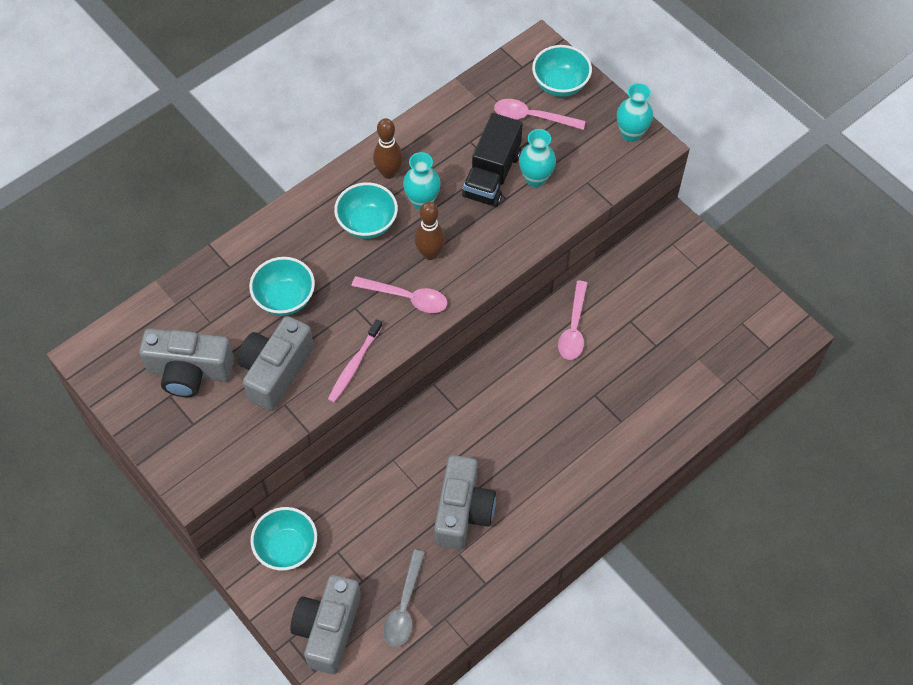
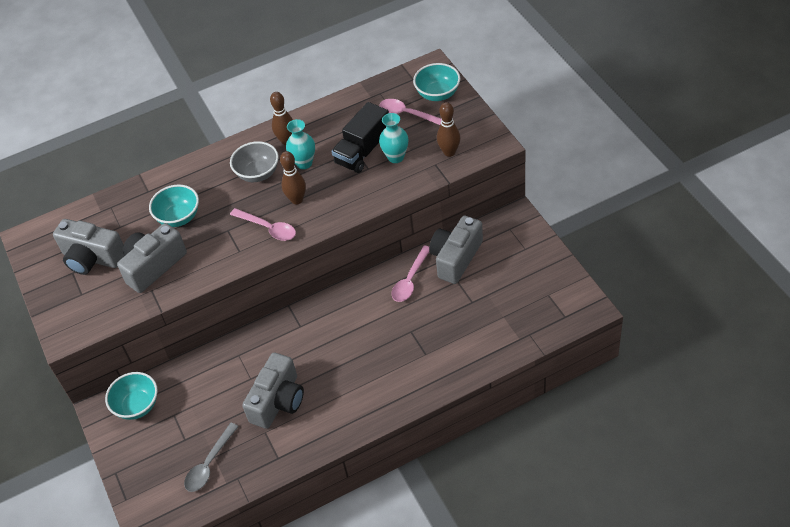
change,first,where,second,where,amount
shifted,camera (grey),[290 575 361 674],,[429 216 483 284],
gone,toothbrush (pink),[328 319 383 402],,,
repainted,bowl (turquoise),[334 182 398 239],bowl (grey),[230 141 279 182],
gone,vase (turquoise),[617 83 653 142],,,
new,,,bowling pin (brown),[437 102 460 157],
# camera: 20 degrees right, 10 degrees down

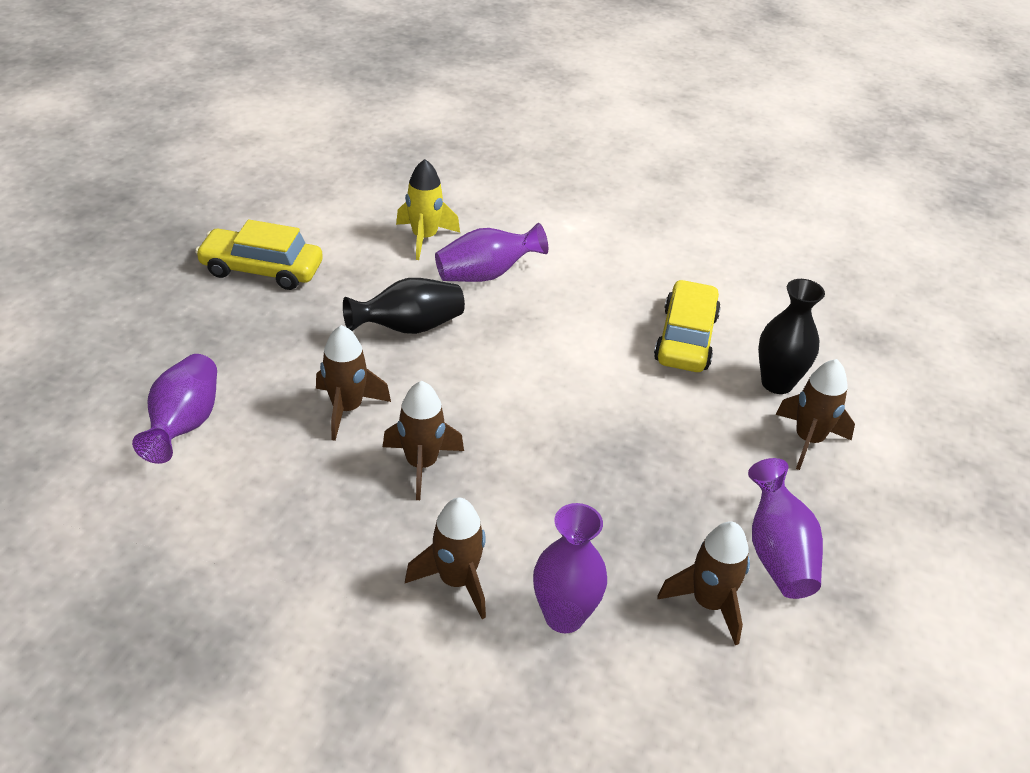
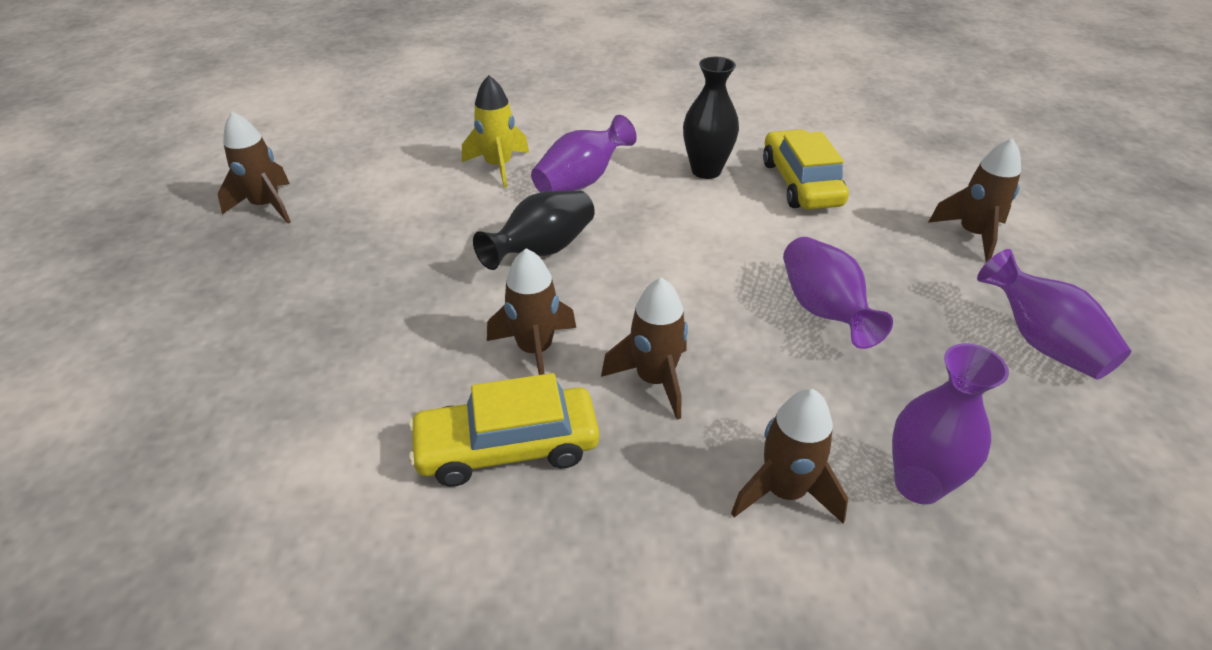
change,first,where,second,where,amount
shifted,vase (purple),[132 354 217 464],,[783 237 893 349],
shifted,car (yellow),[195 220 323 290],,[408 373 599 487],
shifted,rocket (brown),[658 521 750 645],,[218 111 291 224],
shifted,vase (black),[758 279 825 394],,[683 57 739 179],
# camera: 20 degrees left, 0 degrees up

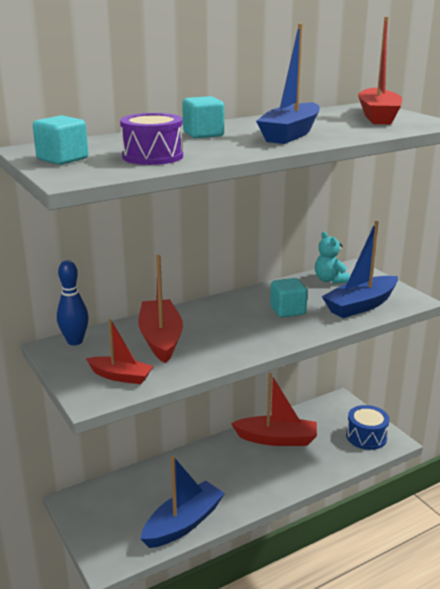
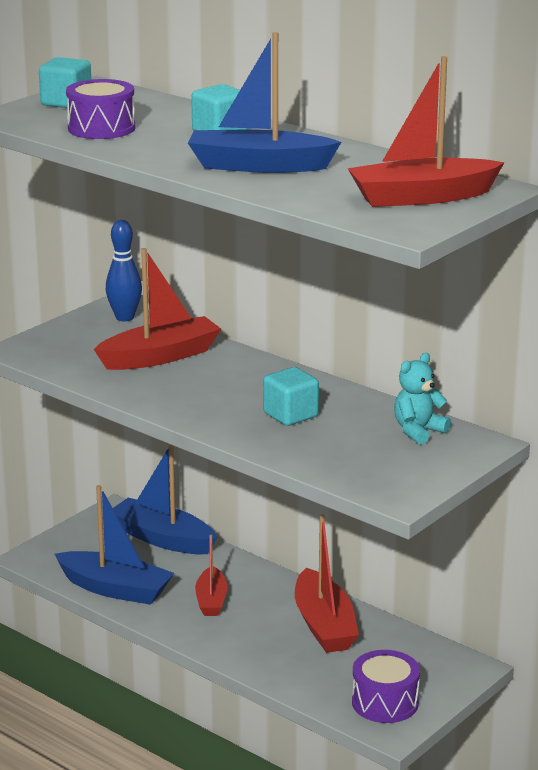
change,first,where,second,where,amount
shifted,boat (red),[86 319 153 384],,[195 535 228 616],
shifted,boat (blue),[322 221 398 318],,[113 445 217 554],
repainted,drum (blue),[346 405 390 450],drum (purple),[352 650 420 723],
# camera: 70 degrees right, 0 degrees up

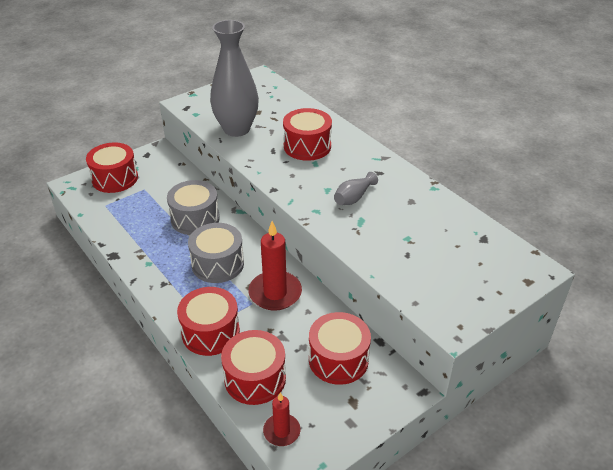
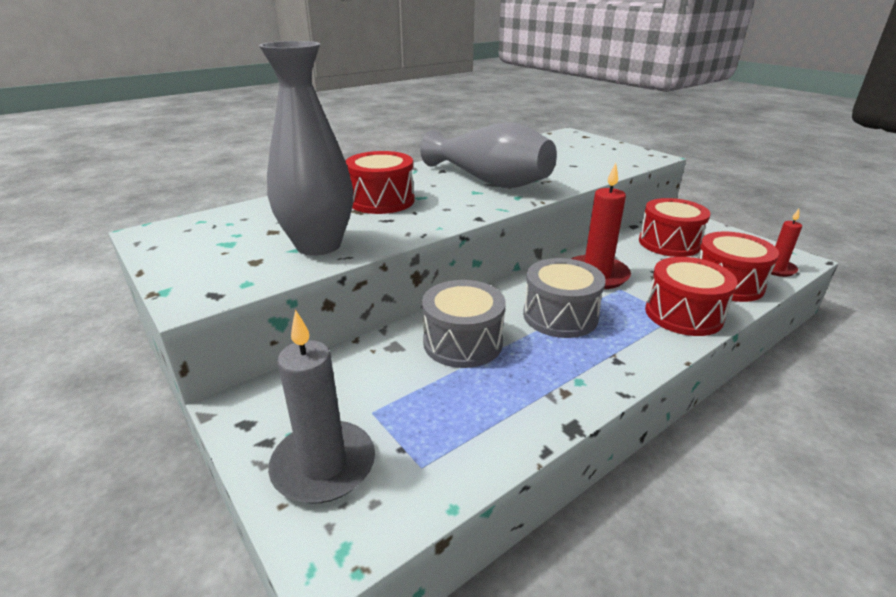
change,first,where,second,where,amount
swapped,drum (red),[86 143 138 193],candle (grey),[268 310 375 503],
scaled,vase (grey),[334 172 378 205],,[420 122 557 188],x2.24
# camera: 90 degrees left, 10 degrees down

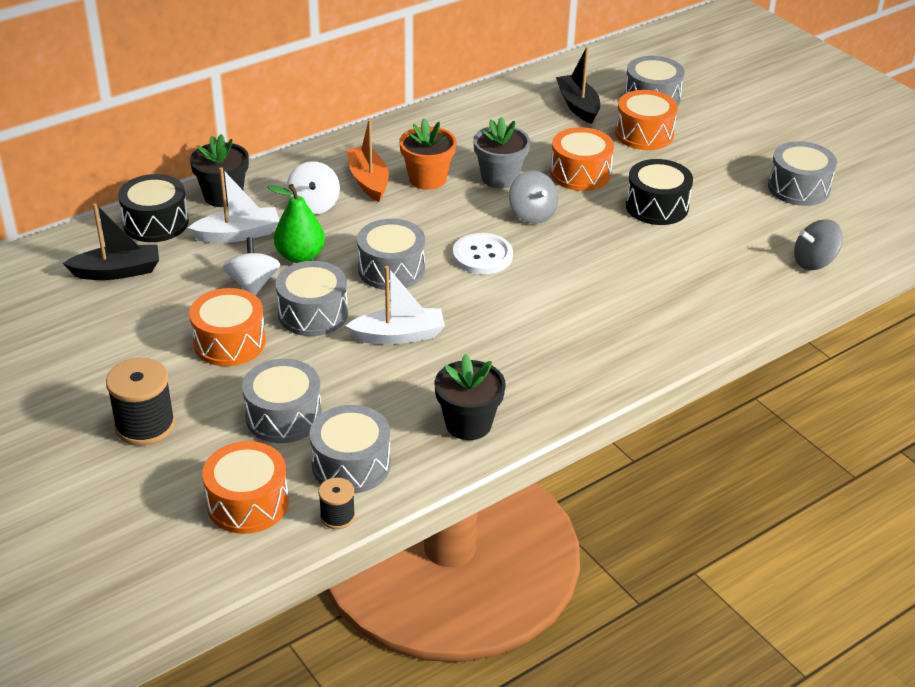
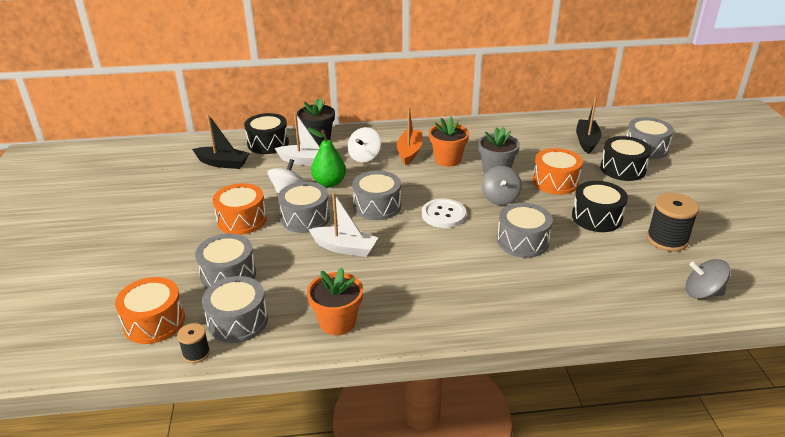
change,first,where,second,where,amount
shifted,spool (black),[106 358 175 446],,[647 193 699 252],
repainted,flower pot (black),[435 354 506 440],flower pot (orange),[307 268 363 335],
repainted,drum (orange),[615 90 678 150],drum (black),[600 136 652 181],
shifted,drum (grey),[768 141 837 206],,[497 203 553 258],
# camera: 30 degrees right, 5 degrees down

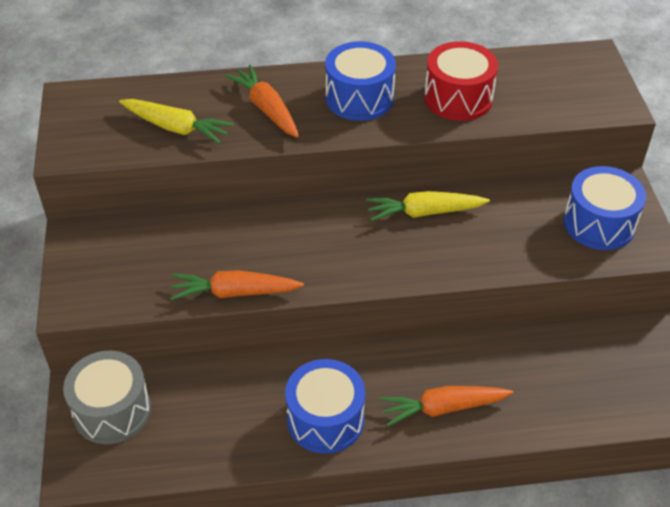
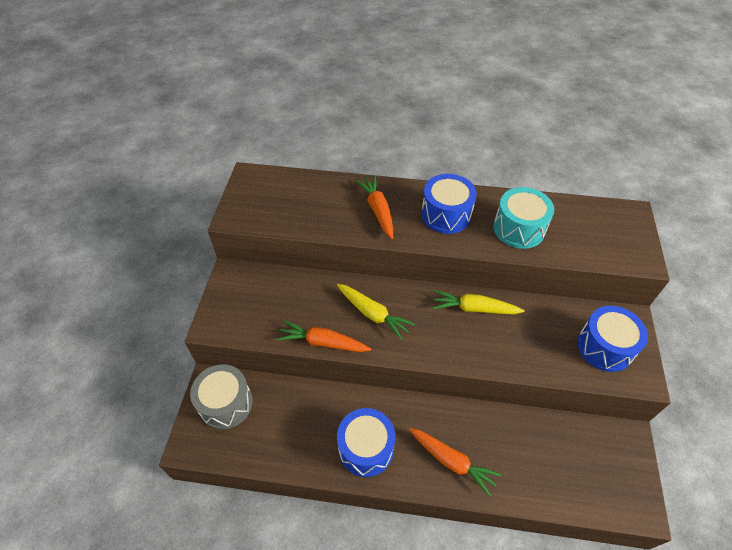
change,first,where,second,where,amount
shifted,carrot (yellow),[119 99 234 144],,[337 284 415 340],
rotated,carrot (orange),[379 386 514 427],,[409 428 502 497],150 degrees counterclockwise
repainted,drum (red),[424 41 498 121],drum (turquoise),[493 187 554 249],
# camera: 15 degrees right, 5 degrees up

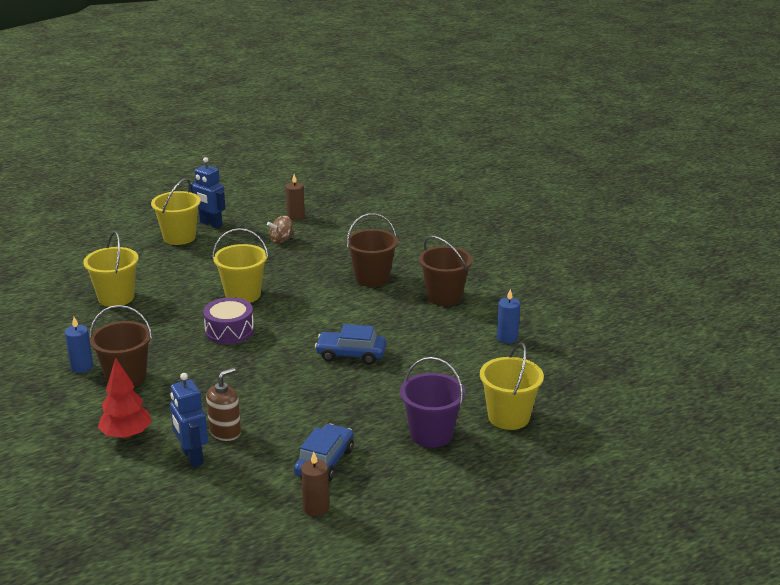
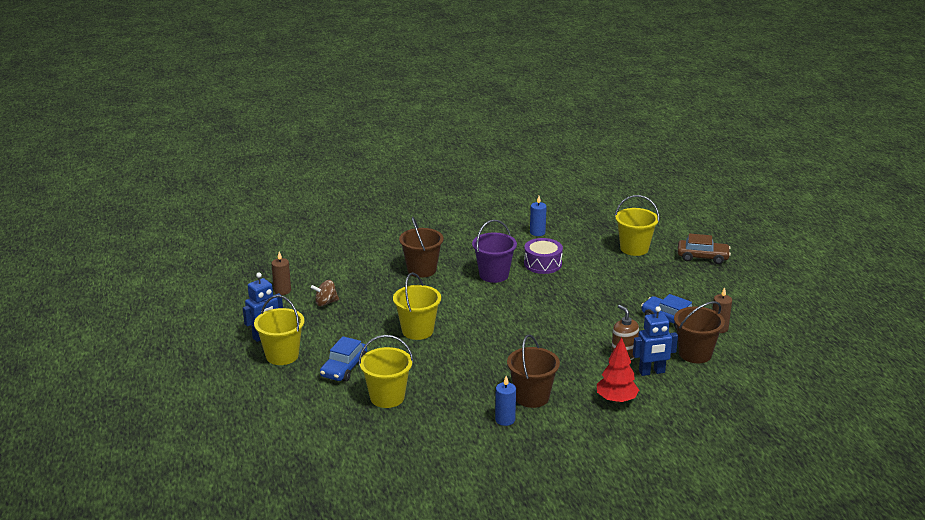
change,first,where,second,where,amount
shifted,drum (purple),[203 297 254 344],,[524 238 563 274],
rotated,spinning top (brown),[267 215 294 244],,[311 280 339 306],90 degrees clockwise
shifted,car (blue),[315 324 386 365],,[320 336 367 382],
shifted,bucket (purple),[400 357 465 448],,[472 220 517 283],
shifted,bucket (brown),[419 236 472 306],,[674 301 725 363],
new,,,car (brown),[678 233 731 264],
# camera: 75 degrees left, 0 degrees up

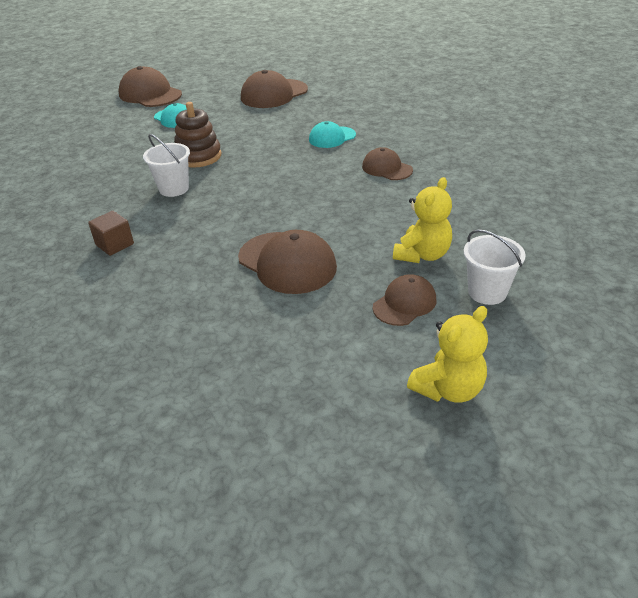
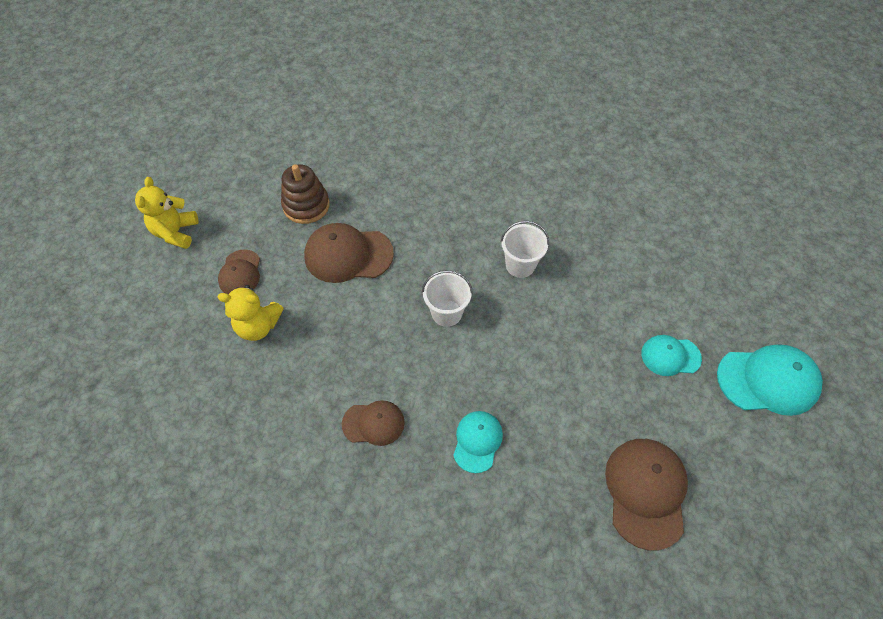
change,first,where,second,where,amount
gone,cube (brown),[88 211 134 256],,,
repainted,cap (brown),[118 66 182 107],cap (turquoise),[717 344 823 416],
shifted,stacking toy (brown),[174 102 221 168],,[281 164 330 224],
rotated,teddy bear (yellow),[393 177 452 263],,[217 285 284 341],75 degrees counterclockwise
shifted,bucket (white),[464 229 526 305],,[422 270 473 327],
# camera: 135 degrees right, 20 degrees up

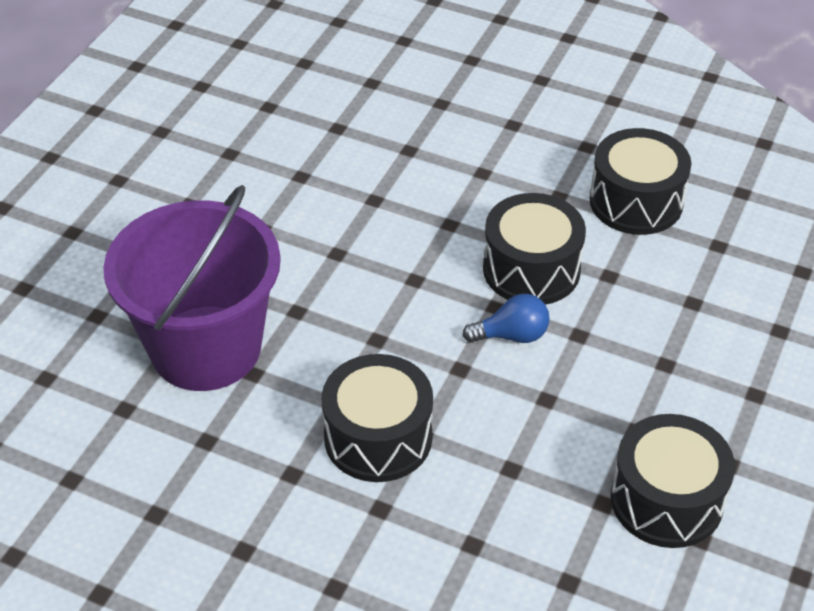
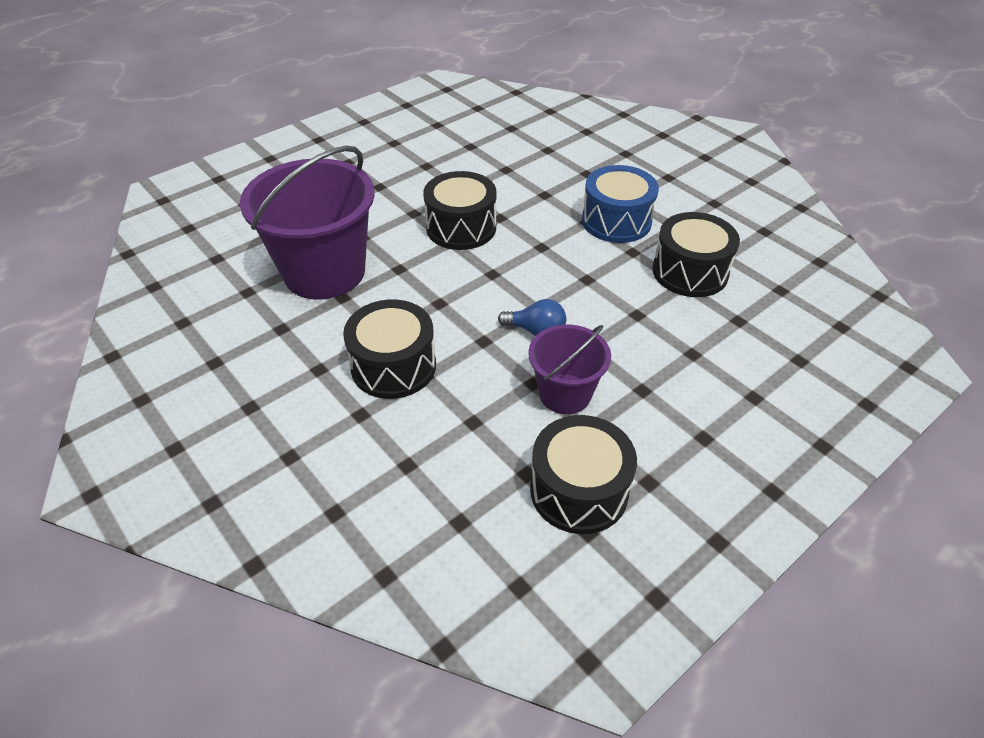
change,first,where,second,where,amount
shifted,drum (black),[483 193 586 305],,[423 171 497 250],
new,,,bucket (purple),[528 325 611 414],
new,,,drum (blue),[582 165 659 243],
# camera: 25 degrees right, 0 degrees up

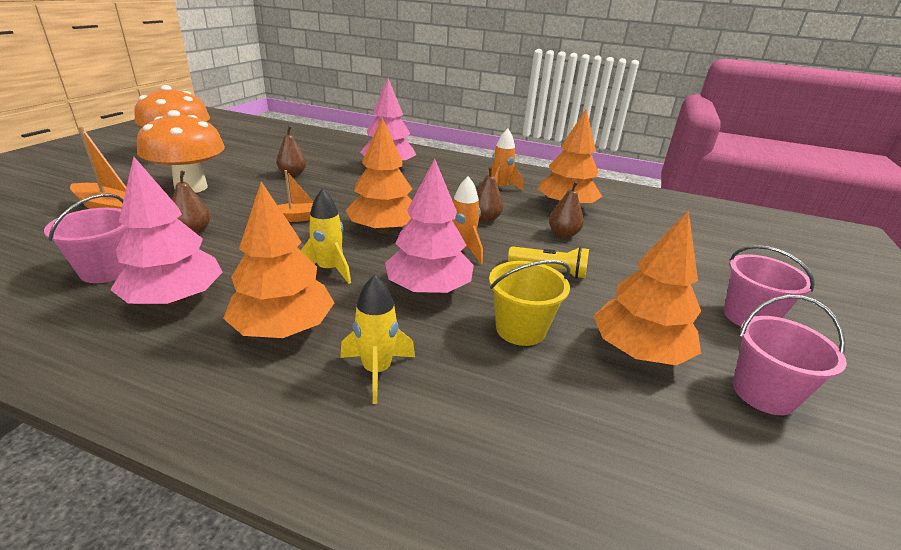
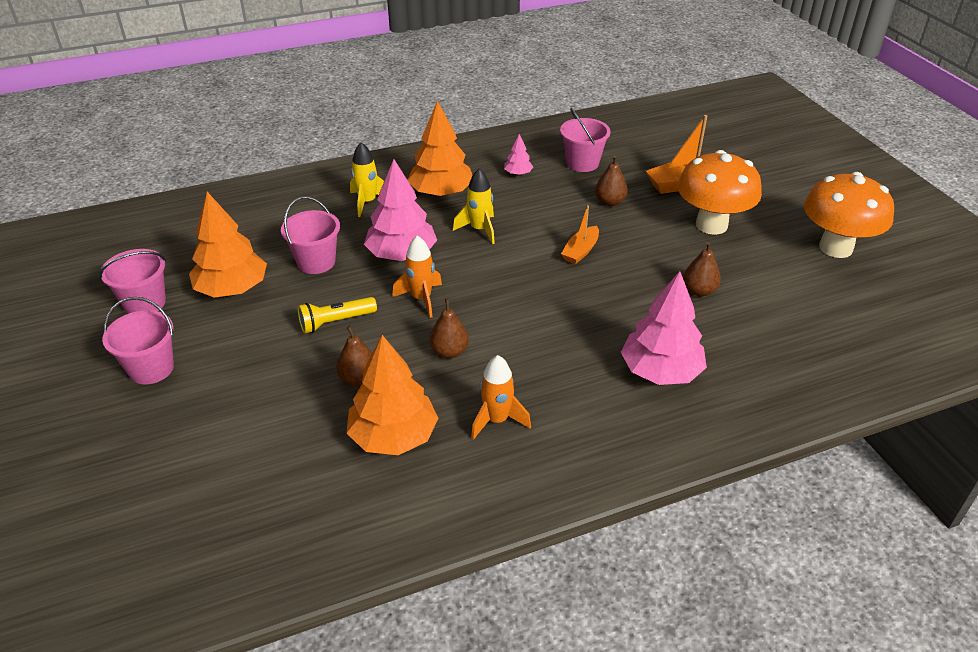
change,first,where,second,where,amount
scaled,tree (pink),[110 157 223 305],,[504 134 533 175],x0.46
gone,tree (orange),[345 117 412 234],,,
repainted,bucket (yellow),[489 260 571 346],bucket (pink),[281 196 340 274],
# camera: 140 degrees right, 10 degrees up

